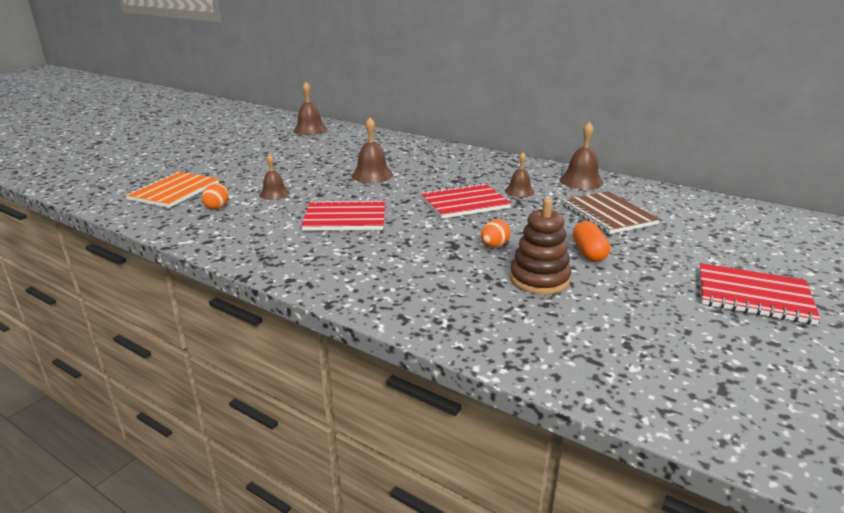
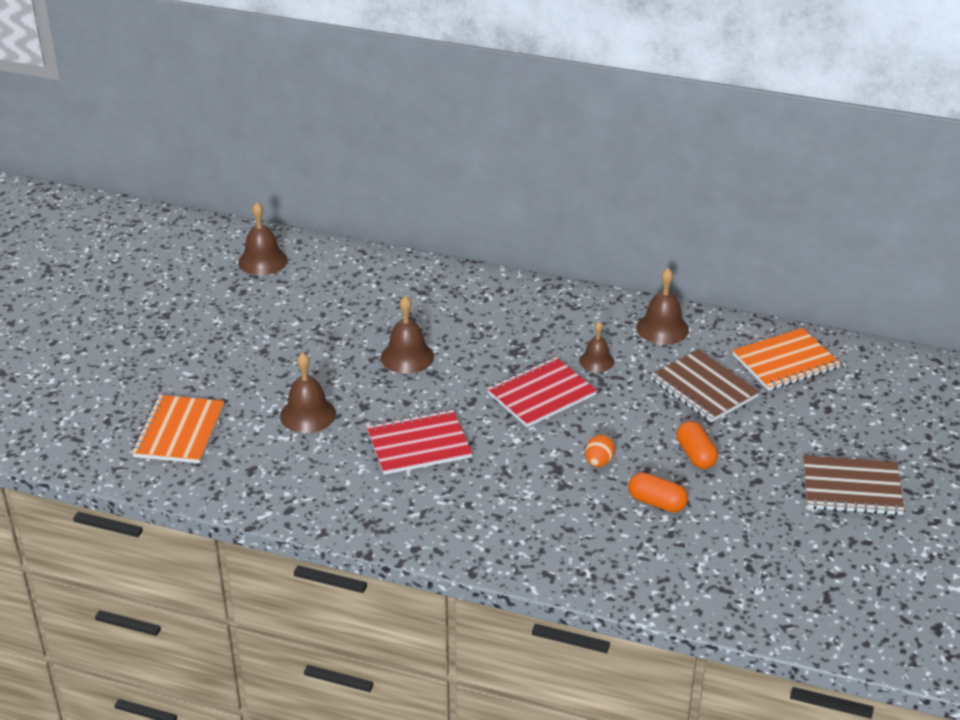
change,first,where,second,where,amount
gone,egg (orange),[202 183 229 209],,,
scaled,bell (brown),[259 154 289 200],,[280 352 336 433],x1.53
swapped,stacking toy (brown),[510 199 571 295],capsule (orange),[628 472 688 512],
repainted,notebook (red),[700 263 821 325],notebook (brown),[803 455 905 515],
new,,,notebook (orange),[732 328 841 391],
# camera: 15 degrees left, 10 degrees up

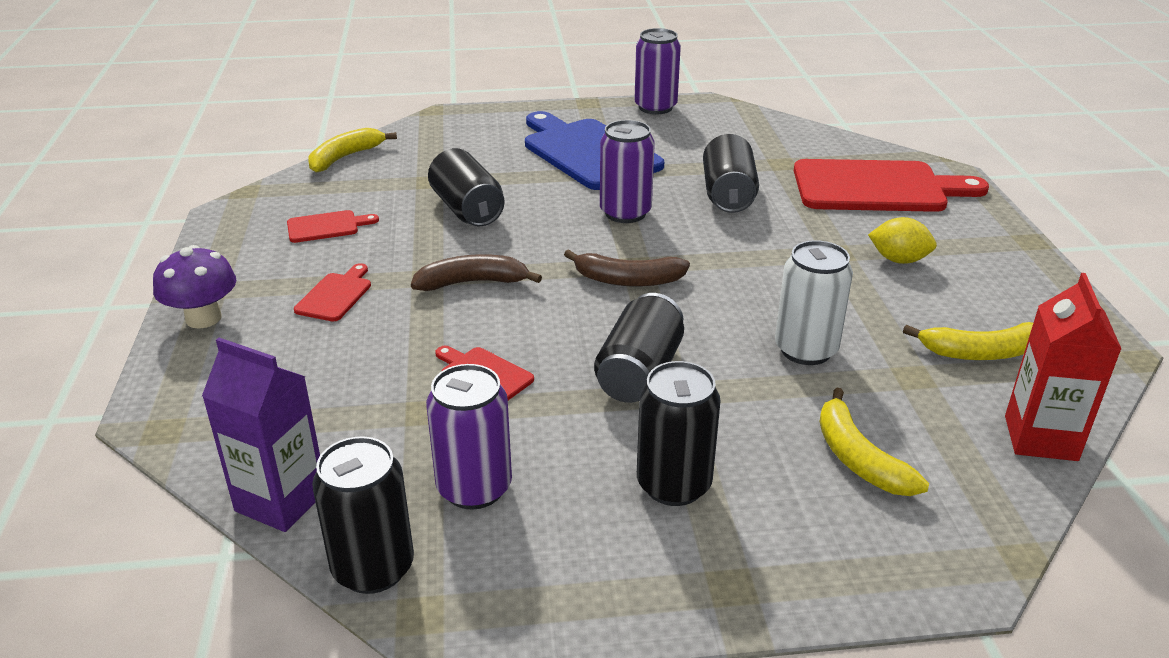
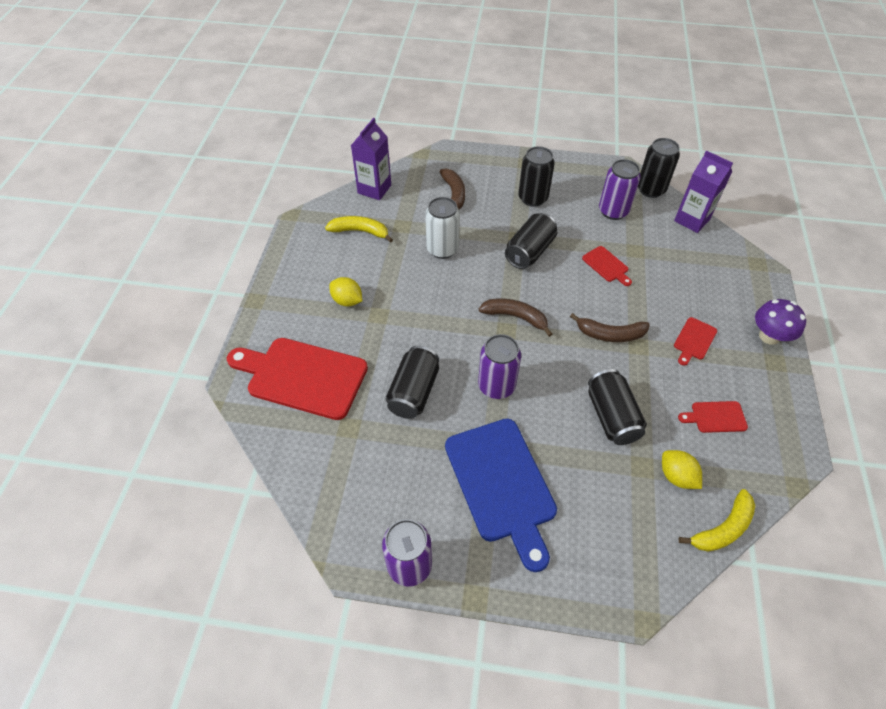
change,first,where,second,where,amount
repainted,banana (yellow),[819 388 929 496],banana (brown),[440 168 465 209],
repainted,carton (red),[1005 273 1121 461],carton (purple),[351 118 391 200],
new,,,lemon (yellow),[662 450 702 489],
# camera: 165 degrees left, 20 degrees up

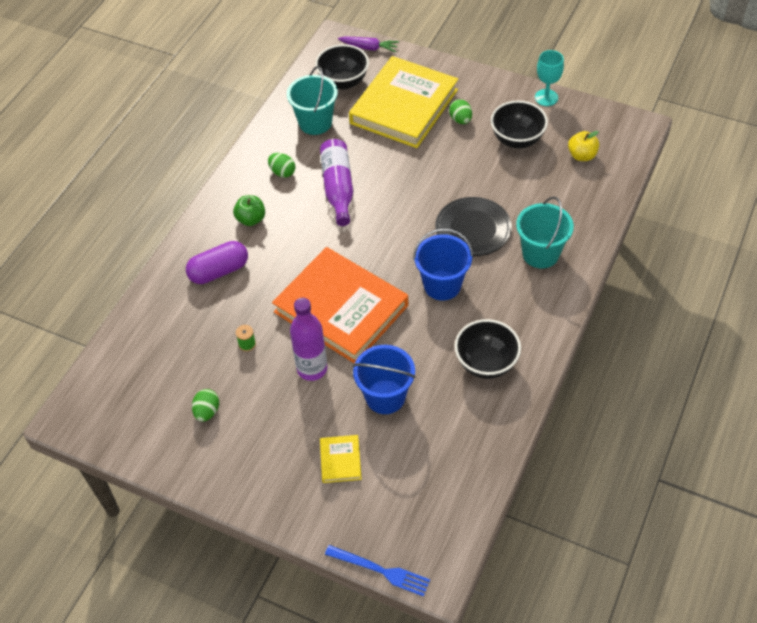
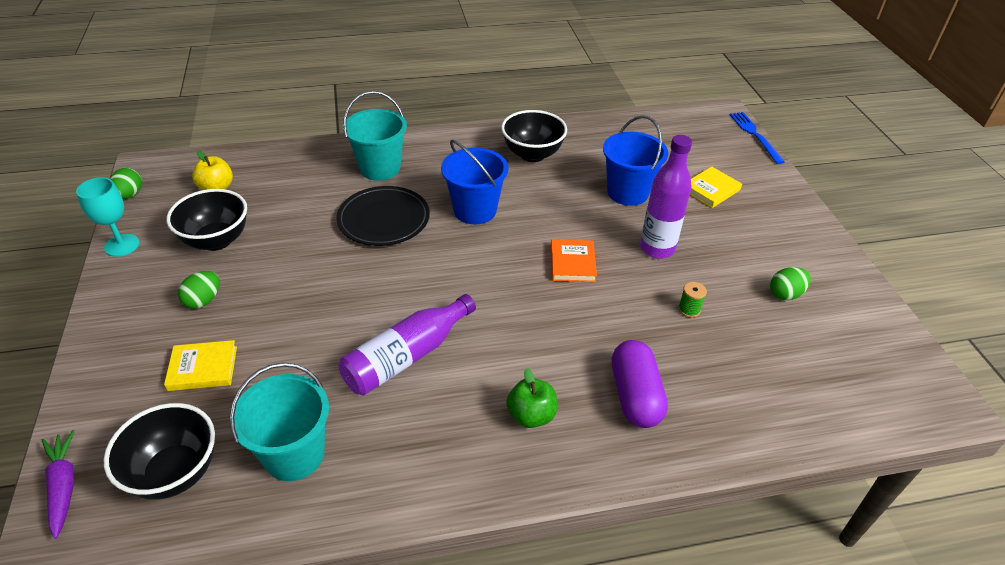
change,first,where,second,where,amount
rotated,capsule (purple),[186 241 248 284],,[612 340 668 428],60 degrees clockwise
shifted,egg (green),[268 153 295 178],,[110 168 142 199],
scaled,book (orange),[272 247 408 364],,[551 239 597 282],x0.40
scaled,book (yellow),[349 56 458 148],,[164 340 237 391],x0.40
# camera: 130 degrees left, 10 degrees down

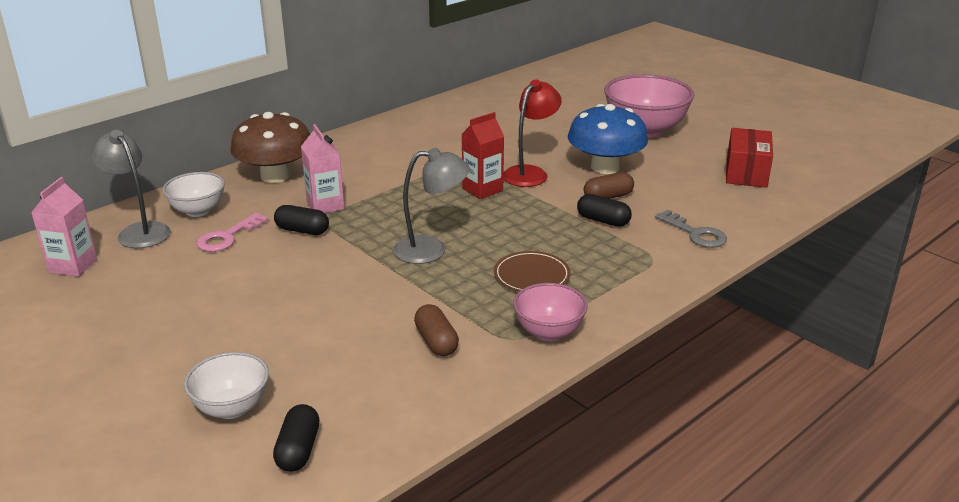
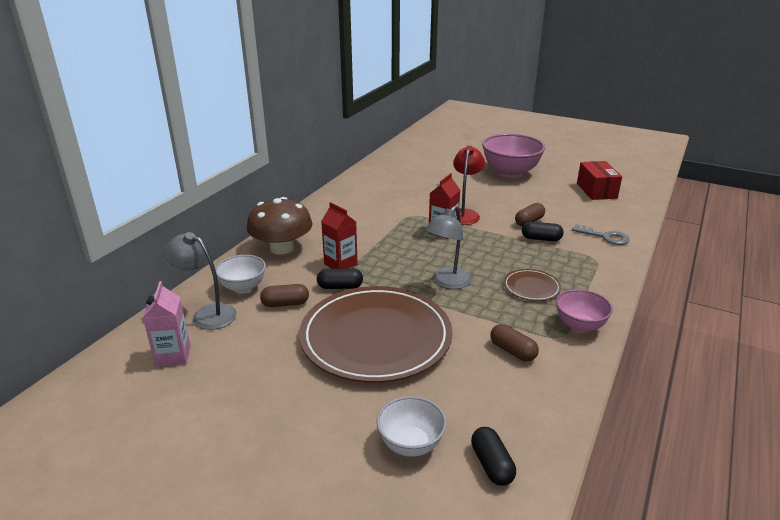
change,first,where,second,where,amount
swapped,key (pink),[196 213 269 252],capsule (brown),[260 284 309 307],
repainted,carton (pink),[301 124 344 213],carton (red),[321 202 358 269],
rotated,lamp (grey),[393 148 470 264],,[425 206 472 289],150 degrees clockwise
gone,mushroom (blue),[568 104 648 174],,,
new,,,plate (brown),[299 286 453 383],
# camera: 20 degrees left, 0 degrees up

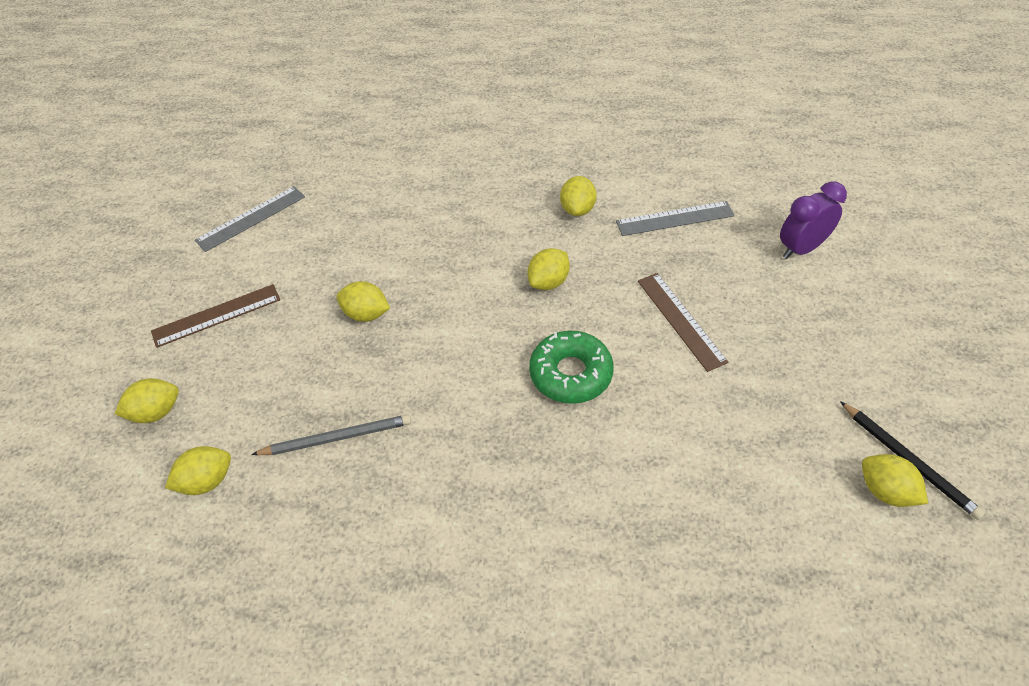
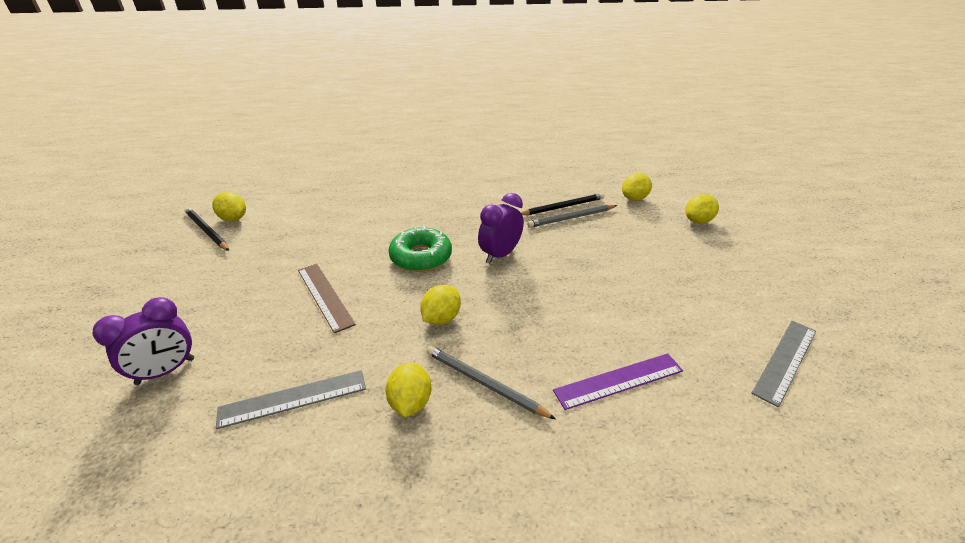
change,first,where,second,where,amount
gone,ruler (brown),[151 284 280 348],,,
gone,lemon (yellow),[336 281 390 322],,,
new,,,pencil (grey),[426 346 556 419],
new,,,clock (purple),[478 193 524 263],
new,,,pencil (black),[521 193 604 215],
new,,,ruler (purple),[553 353 683 410],
# camera: 170 degrees right, 15 degrees down

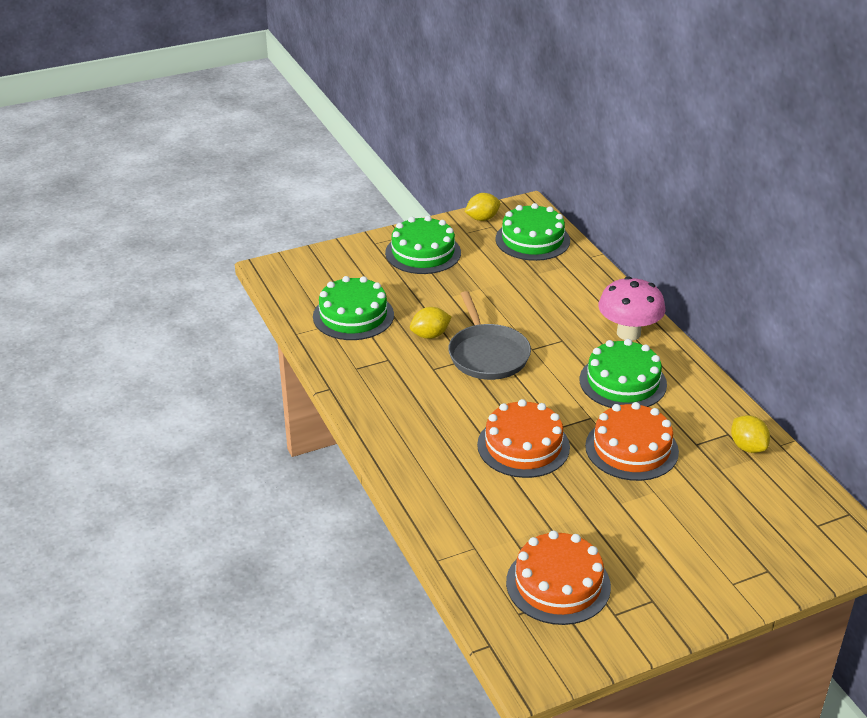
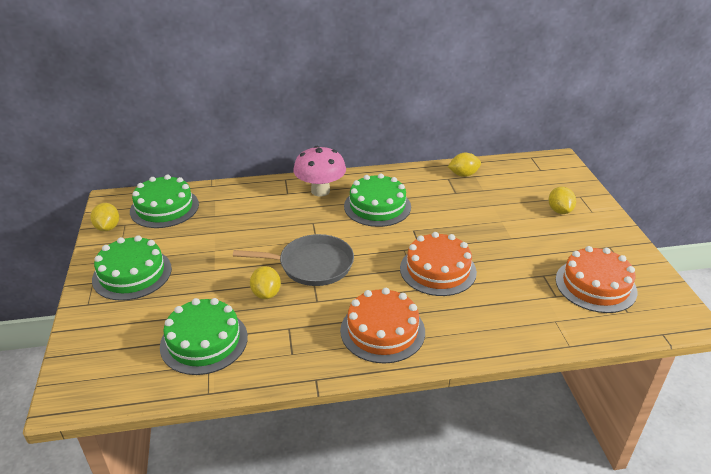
change,first,where,second,where,amount
shifted,cake (orange),[585 402 679 481],,[340 288 425 364],
new,,,lemon (yellow),[548 187 576 214],
# camera: 75 degrees left, 0 degrees up

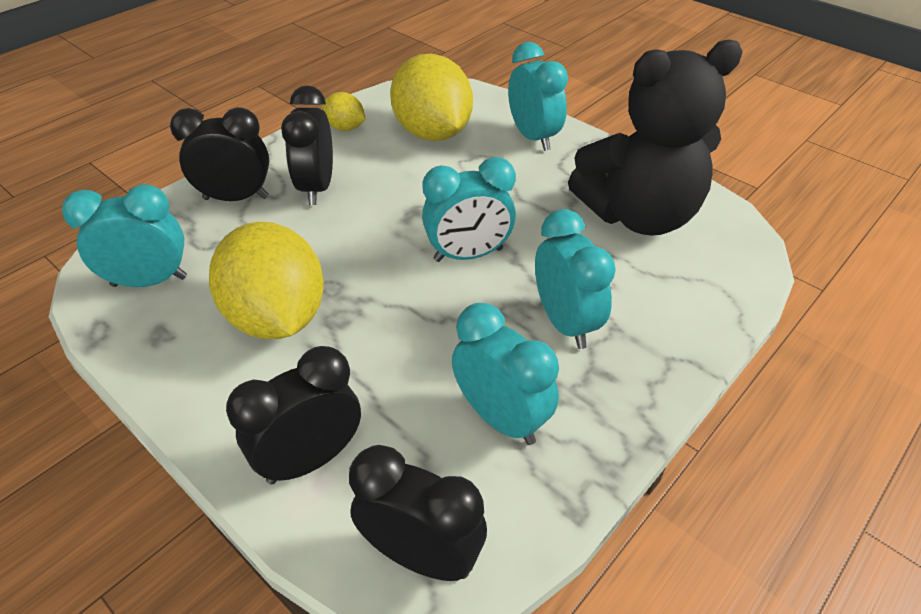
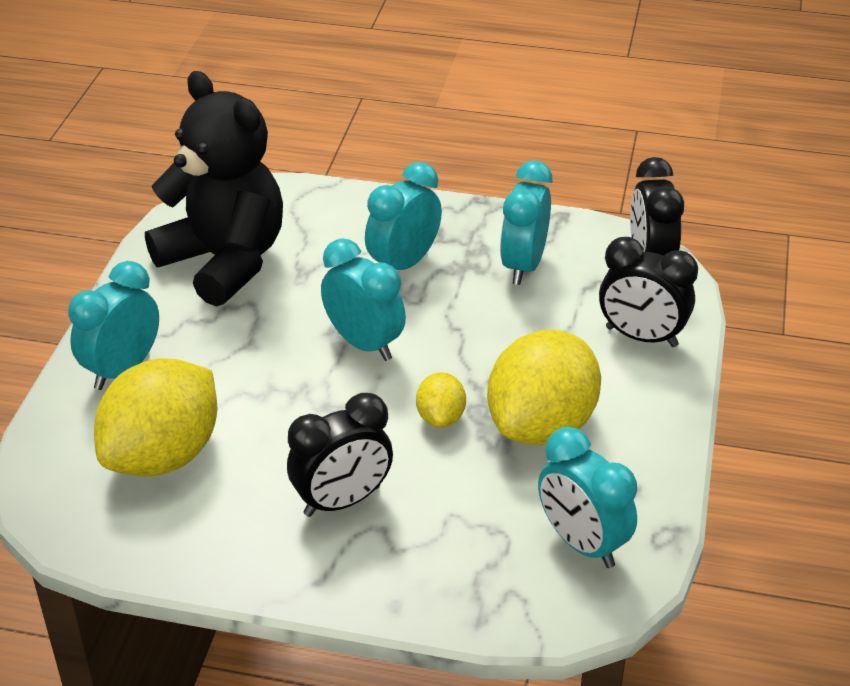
change,first,where,second,where,amount
gone,clock (black),[170 107 269 201],,,
shifted,lemon (yellow),[322 92 366 131],,[416 372 466 428],
# camera: 120 degrees left, 5 degrees down

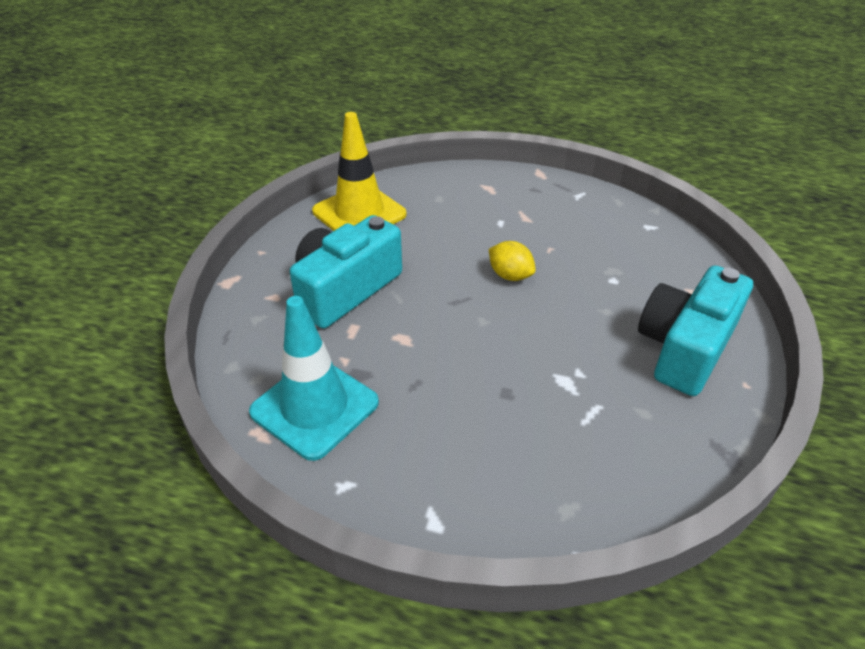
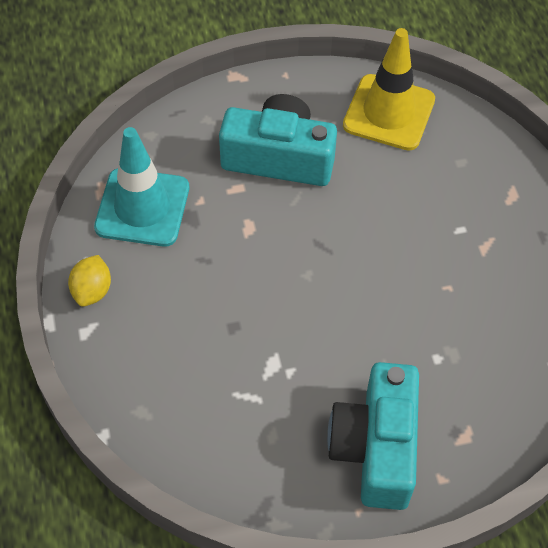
change,first,where,second,where,amount
shifted,lemon (yellow),[489 241 536 281],,[68 255 111 307],
rotated,camera (turquoise),[638 265 753 396],,[327 362 419 510],90 degrees counterclockwise
# camera: 60 degrees right, 15 degrees up

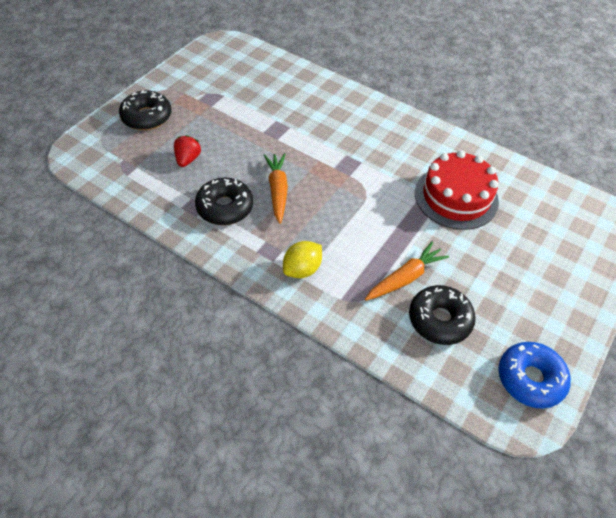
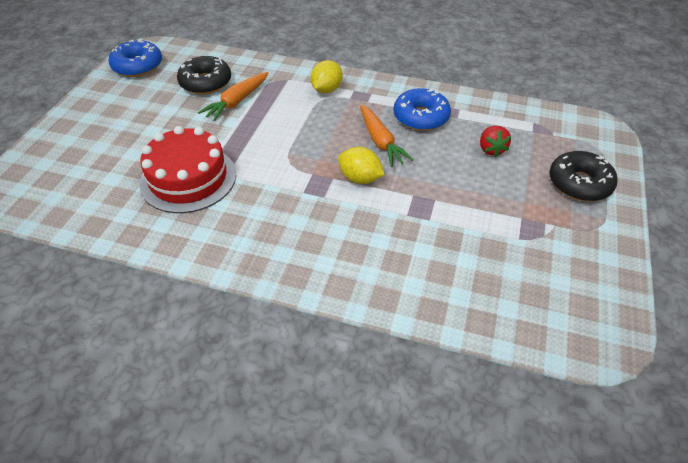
change,first,where,second,where,amount
repainted,donut (black),[195 178 253 225],donut (blue),[393 88 451 131],
new,,,lemon (yellow),[338 147 385 184],
# camera: 165 degrees right, 5 degrees down

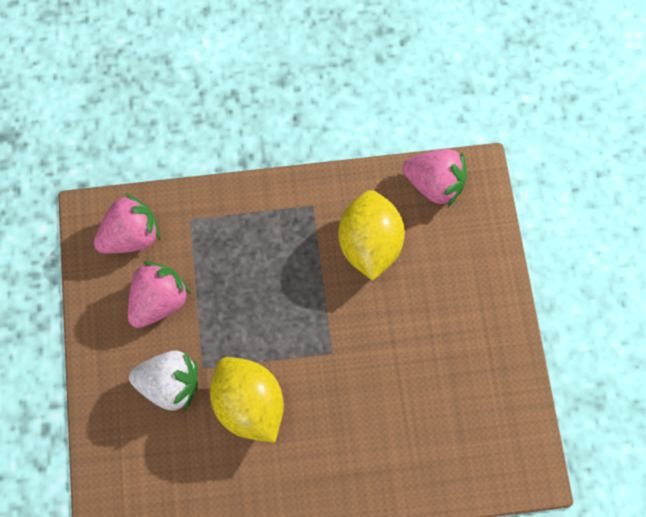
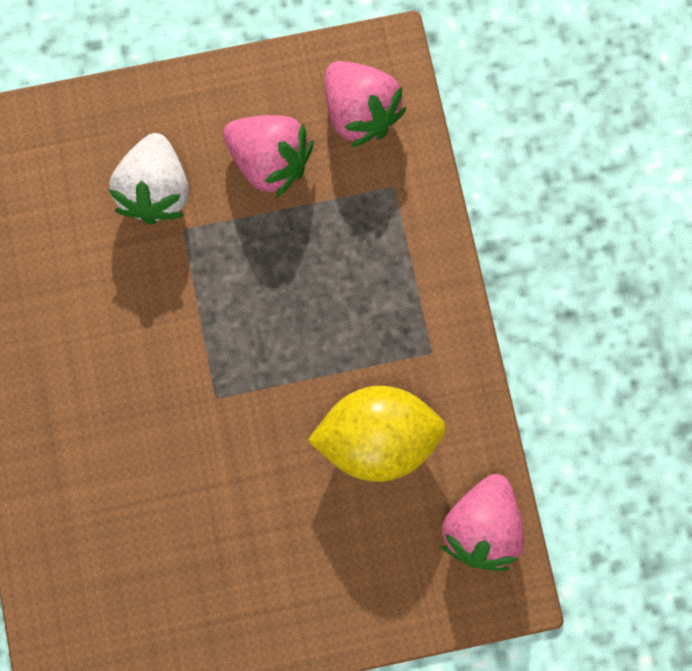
change,first,where,second,where,amount
gone,lemon (yellow),[210 357 284 443],,,
# camera: 85 degrees right, 10 degrees up

